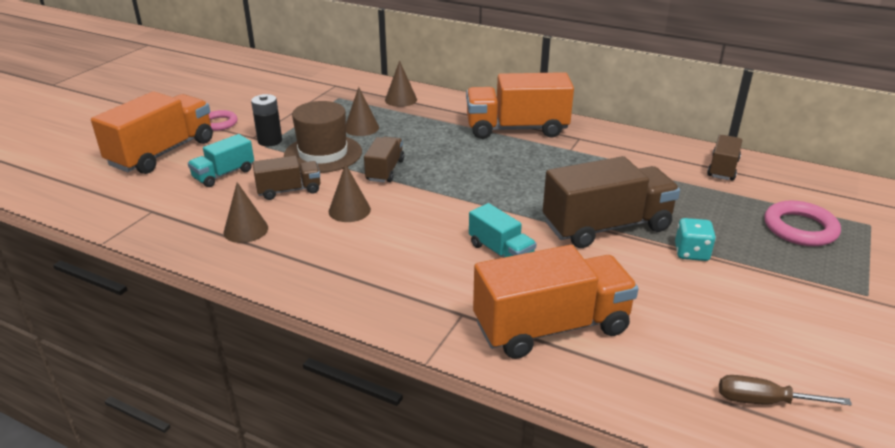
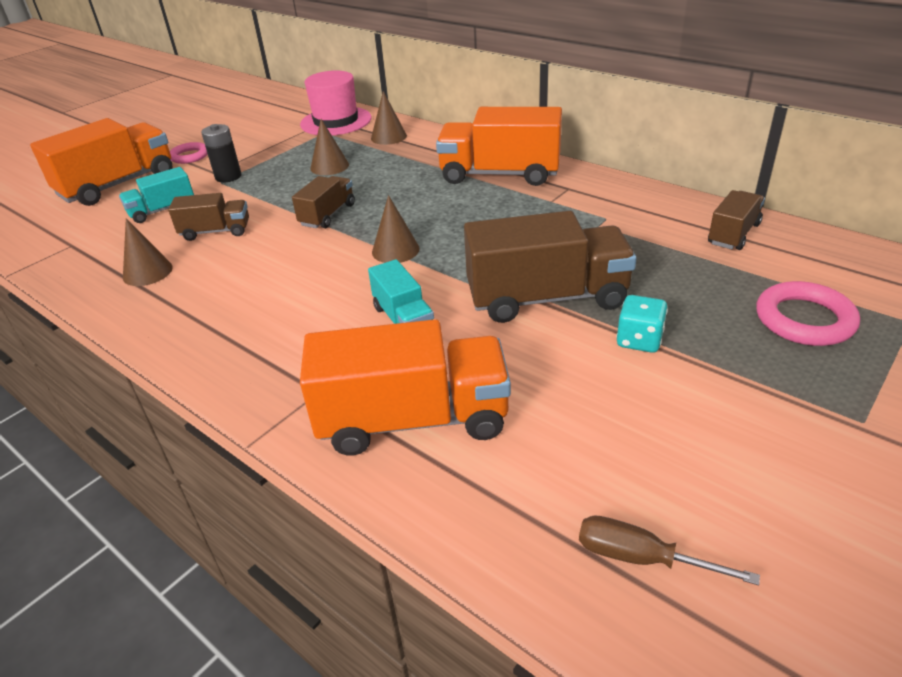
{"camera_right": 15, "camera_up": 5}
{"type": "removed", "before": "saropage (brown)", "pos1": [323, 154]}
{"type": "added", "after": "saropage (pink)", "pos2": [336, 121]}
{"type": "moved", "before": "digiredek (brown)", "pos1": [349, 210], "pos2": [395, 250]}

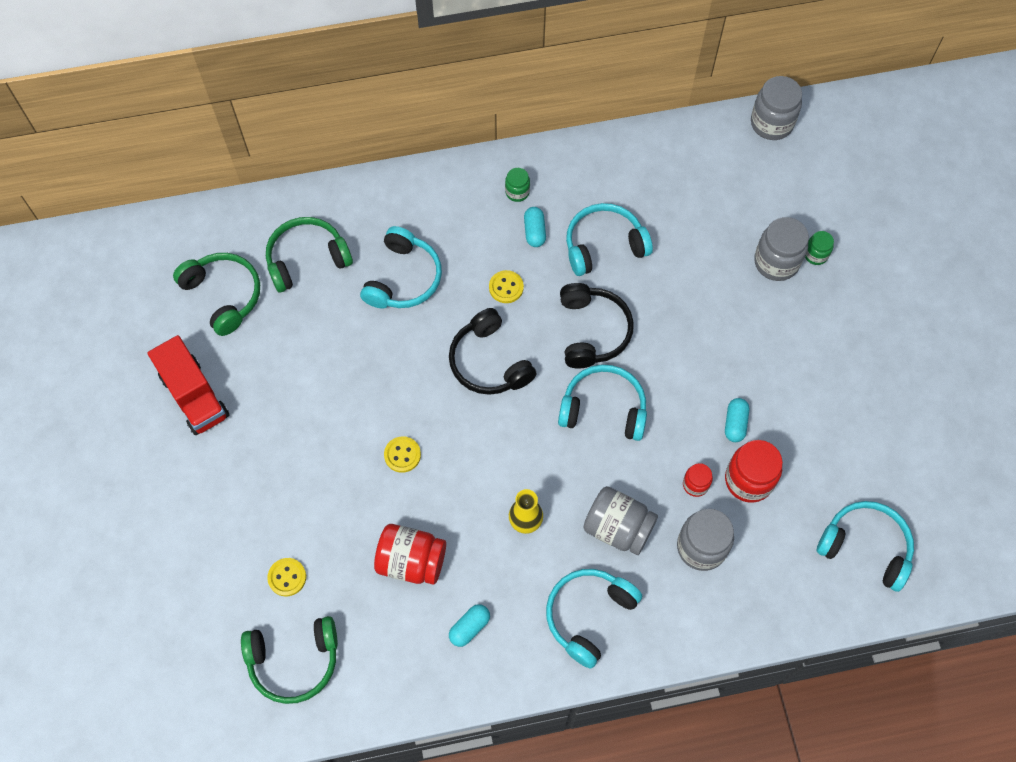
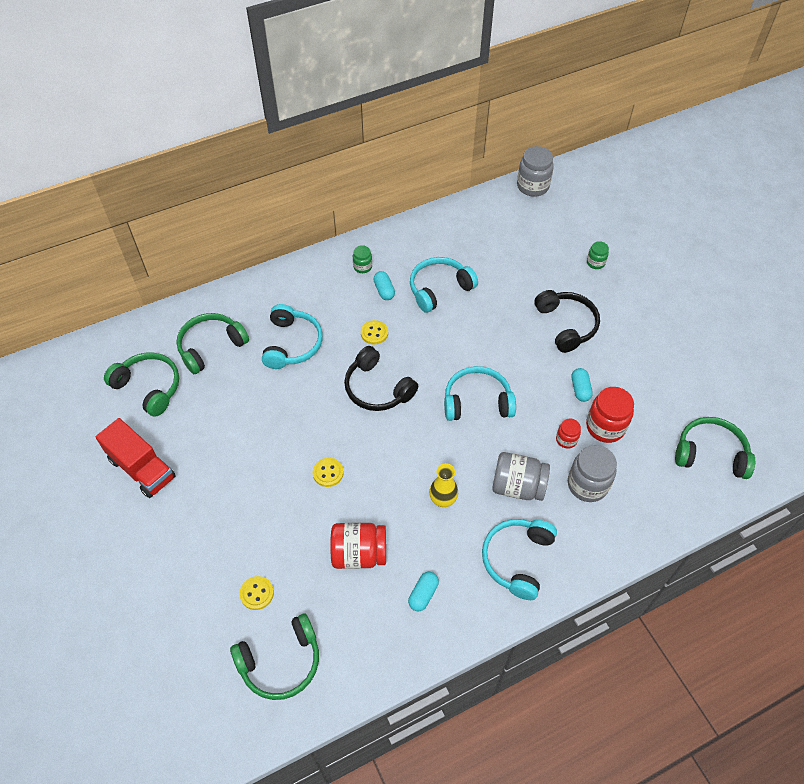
{"camera_right": -15, "camera_up": -10}
{"type": "removed", "before": "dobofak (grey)", "pos1": [776, 262]}
{"type": "moved", "before": "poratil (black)", "pos1": [592, 331], "pos2": [566, 325]}
{"type": "recoloured", "before": "poratil (turquoise)", "after": "poratil (green)", "pos1": [865, 547], "pos2": [710, 453]}

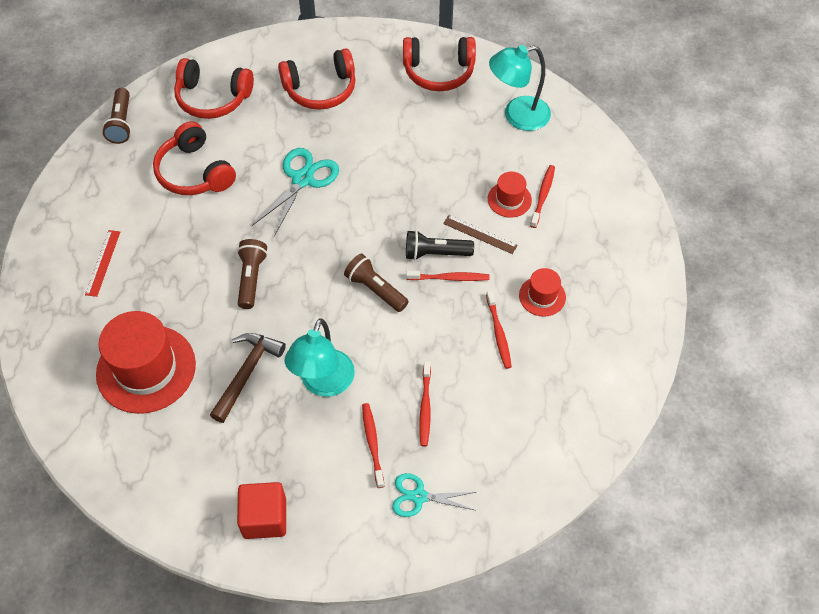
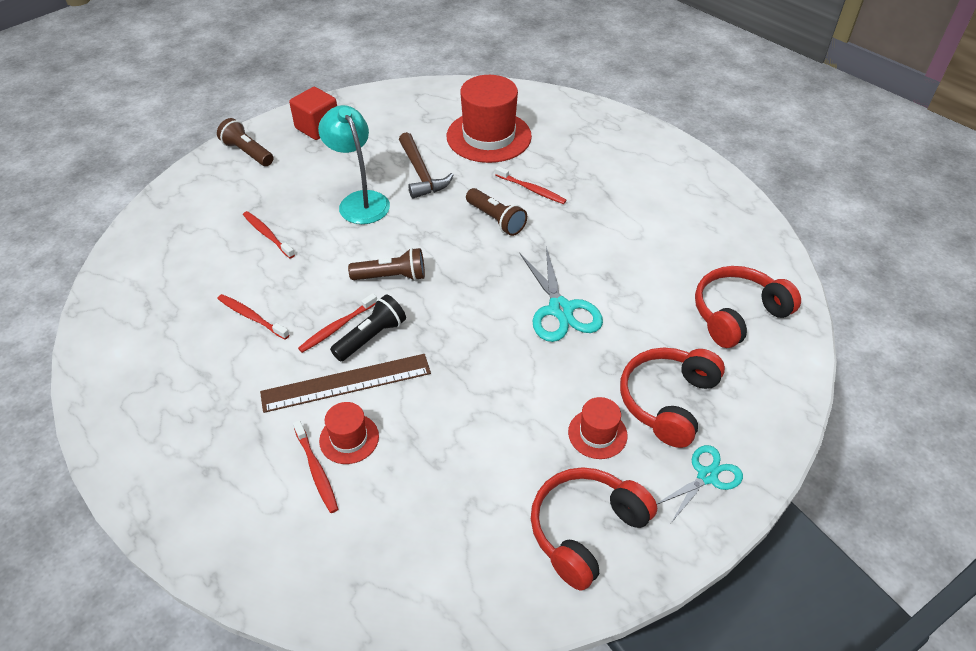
{"camera_right": 135, "camera_up": -10}
{"type": "removed", "before": "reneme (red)", "pos1": [103, 263]}
{"type": "removed", "before": "poratil (red)", "pos1": [195, 172]}
{"type": "removed", "before": "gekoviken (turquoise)", "pos1": [517, 116]}
{"type": "moved", "before": "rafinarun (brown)", "pos1": [121, 123], "pos2": [247, 152]}
{"type": "moved", "before": "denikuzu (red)", "pos1": [372, 443], "pos2": [531, 189]}
{"type": "moved", "before": "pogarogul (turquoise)", "pos1": [419, 496], "pos2": [707, 476]}
{"type": "moved", "before": "saropage (red)", "pos1": [542, 296], "pos2": [597, 434]}
{"type": "resized", "before": "reneme (brown)", "pos1": [480, 234], "pos2": [346, 383], "scale": 1.74}

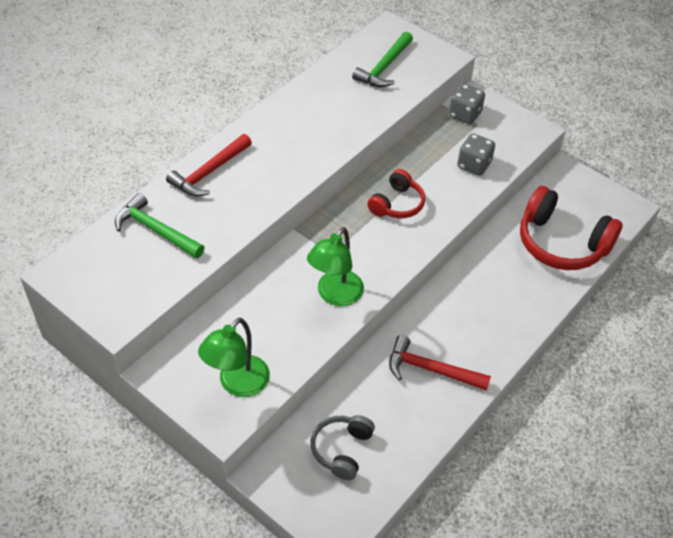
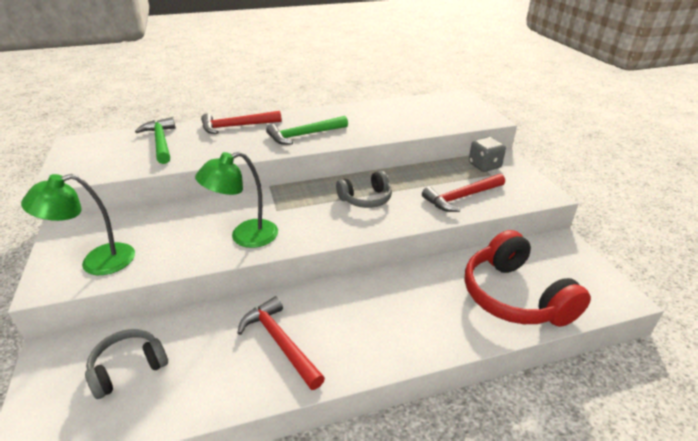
{"camera_right": 35, "camera_up": -15}
{"type": "moved", "before": "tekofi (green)", "pos1": [384, 67], "pos2": [304, 135]}
{"type": "replaced", "before": "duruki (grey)", "after": "tekofi (red)", "pos1": [474, 165], "pos2": [461, 197]}
{"type": "recoloured", "before": "poratil (red)", "after": "poratil (grey)", "pos1": [397, 204], "pos2": [366, 199]}

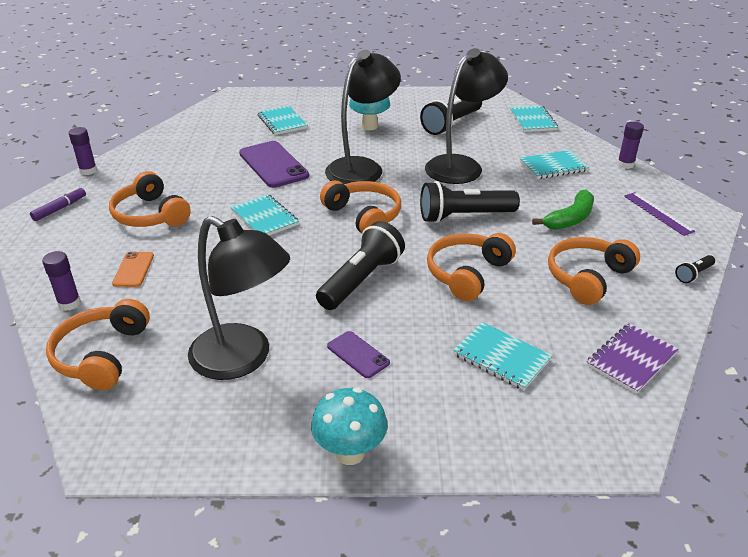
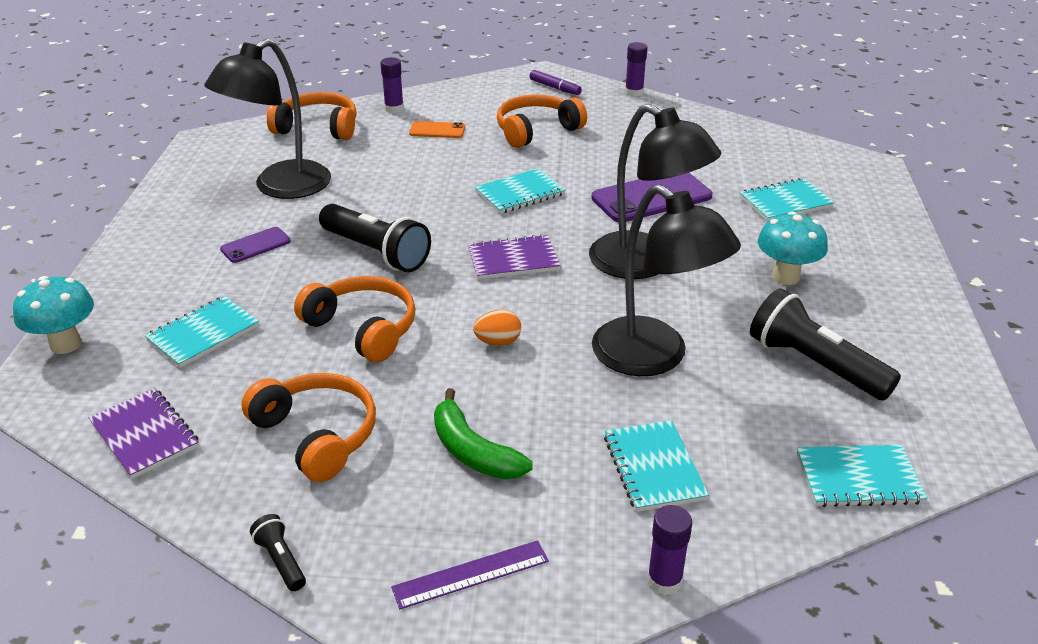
{"camera_right": 95, "camera_up": 0}
{"type": "moved", "before": "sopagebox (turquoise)", "pos1": [350, 453], "pos2": [66, 344]}
{"type": "replaced", "before": "poratil (orange)", "after": "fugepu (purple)", "pos1": [364, 216], "pos2": [513, 260]}
{"type": "replaced", "before": "rafinarun (black)", "after": "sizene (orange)", "pos1": [464, 216], "pos2": [498, 342]}

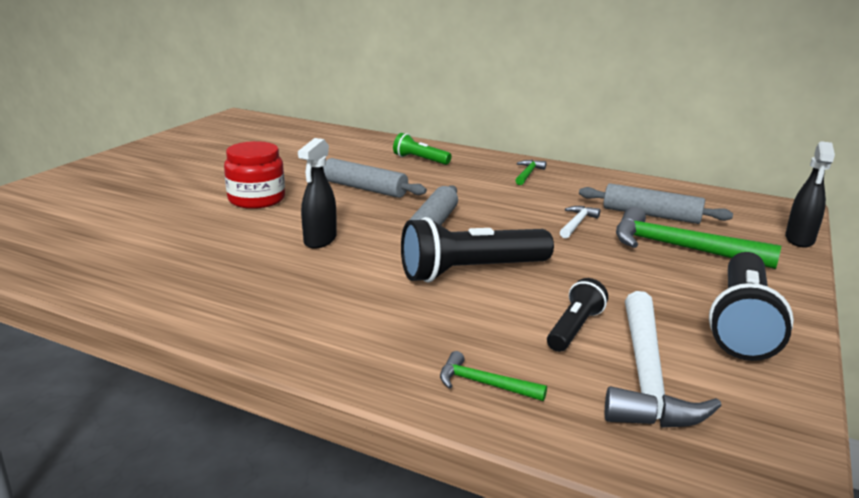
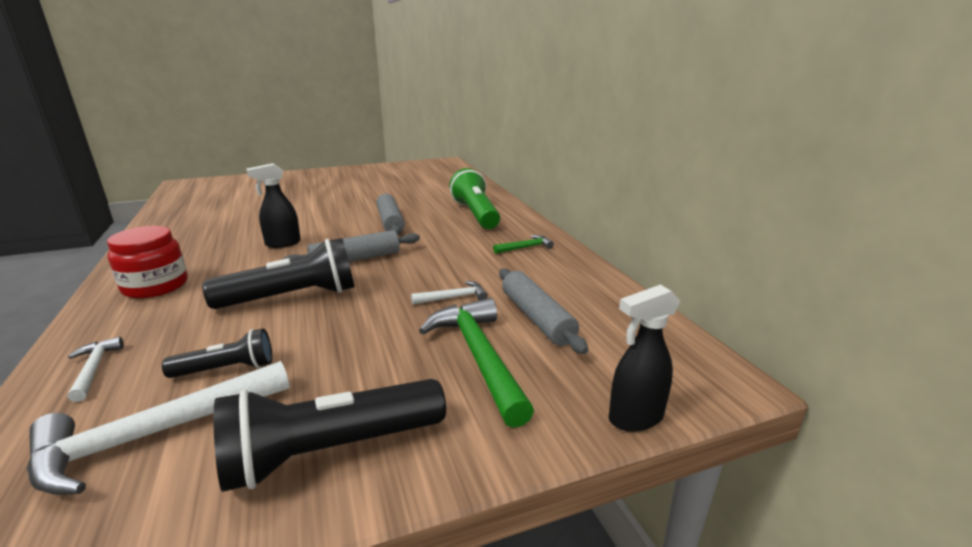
{"camera_right": 45, "camera_up": 0}
{"type": "moved", "before": "dobofak (red)", "pos1": [256, 199], "pos2": [155, 286]}
{"type": "recoloured", "before": "tekofi (green)", "after": "tekofi (white)", "pos1": [484, 384], "pos2": [94, 369]}
{"type": "turned", "before": "rafinarun (black)", "pos1": [471, 271], "pos2": [293, 297], "turn": 135}
{"type": "resized", "before": "rafinarun (green)", "pos1": [420, 160], "pos2": [476, 214], "scale": 1.8}

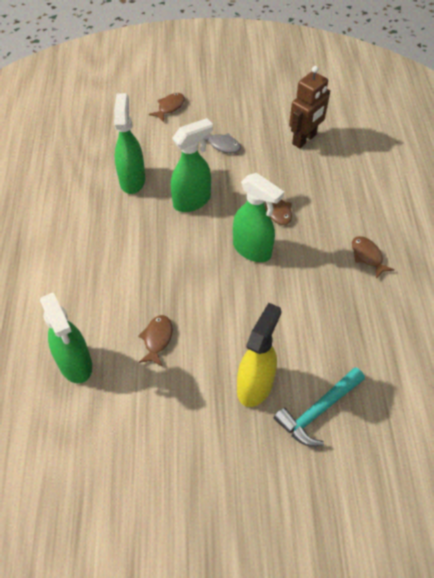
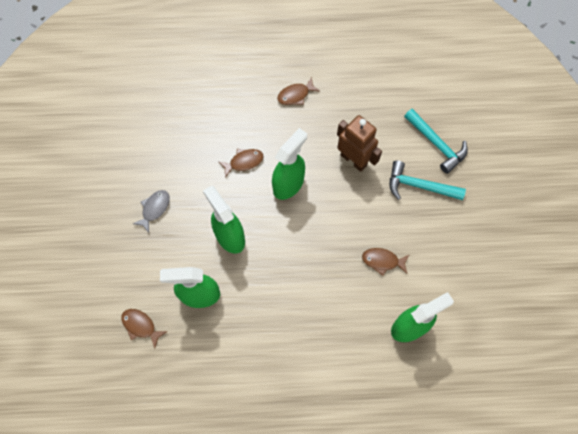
{"camera_right": -90, "camera_up": 15}
{"type": "moved", "before": "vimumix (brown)", "pos1": [170, 107], "pos2": [141, 326]}
{"type": "moved", "before": "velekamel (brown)", "pos1": [304, 139], "pos2": [354, 160]}
{"type": "replaced", "before": "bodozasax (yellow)", "after": "tekofi (turquoise)", "pos1": [255, 385], "pos2": [419, 186]}

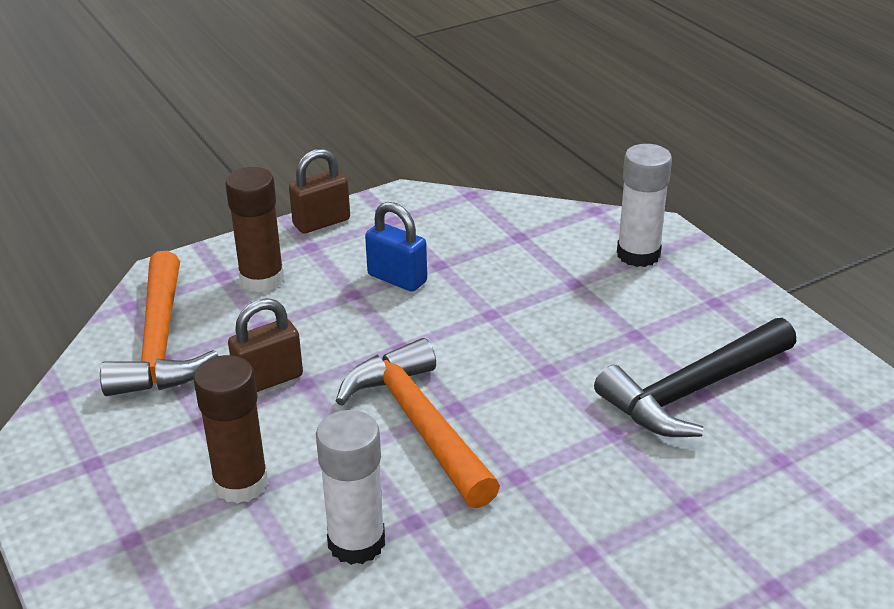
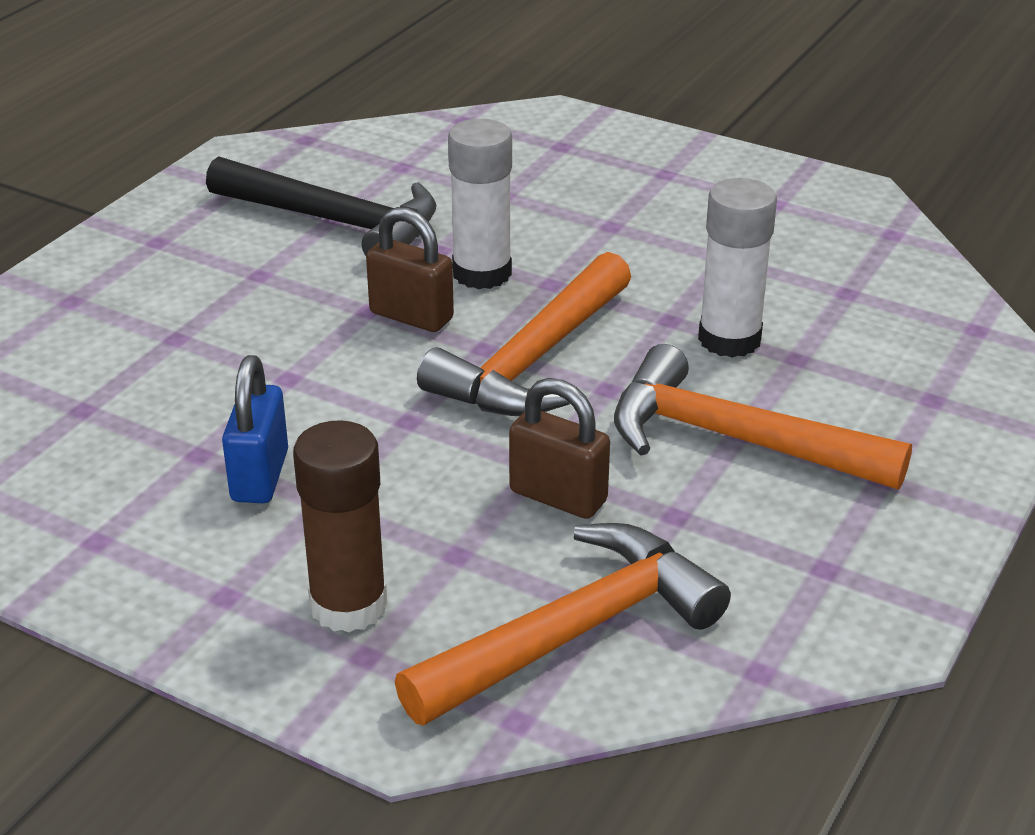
{"camera_right": -120, "camera_up": 0}
{"type": "moved", "before": "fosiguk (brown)", "pos1": [321, 222], "pos2": [411, 316]}
{"type": "moved", "before": "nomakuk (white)", "pos1": [638, 254], "pos2": [482, 273]}
{"type": "replaced", "before": "nomakuk (brown)", "after": "tekofi (orange)", "pos1": [241, 483], "pos2": [736, 440]}

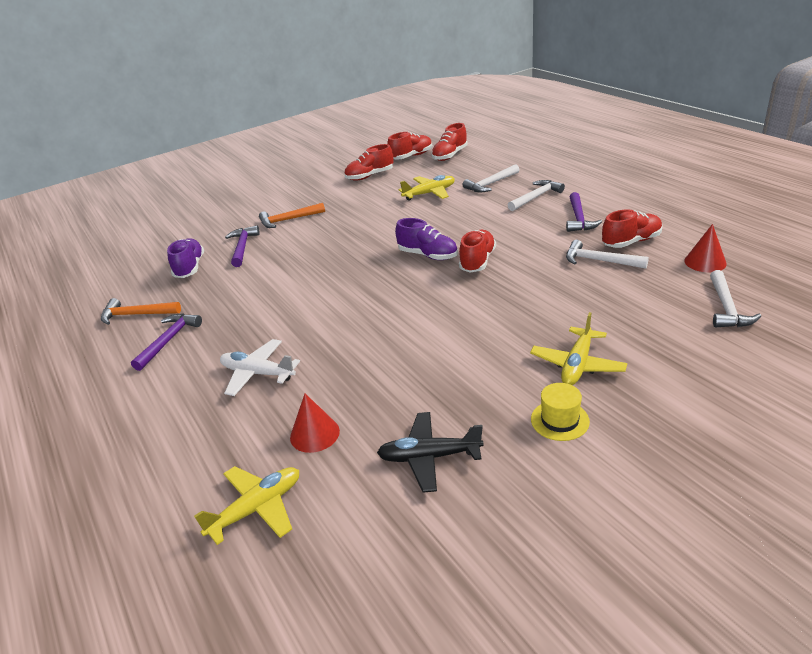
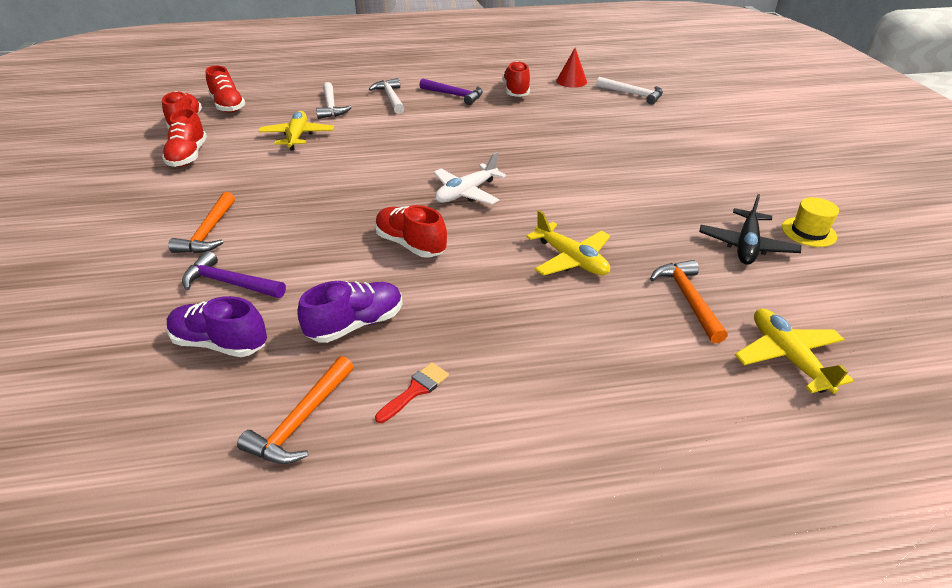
{"camera_right": -70, "camera_up": 5}
{"type": "removed", "before": "tekofi (white)", "pos1": [599, 261]}
{"type": "moved", "before": "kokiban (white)", "pos1": [258, 373], "pos2": [466, 193]}
{"type": "moved", "before": "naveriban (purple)", "pos1": [428, 255], "pos2": [356, 324]}
{"type": "moved", "before": "naveriban (red)", "pos1": [477, 261], "pos2": [410, 244]}
{"type": "moved", "before": "kokiban (yellow)", "pos1": [577, 364], "pos2": [571, 259]}
{"type": "moved", "before": "saropage (yellow)", "pos1": [560, 420], "pos2": [808, 232]}
{"type": "replaced", "before": "tekofi (purple)", "after": "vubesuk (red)", "pos1": [168, 341], "pos2": [415, 390]}
{"type": "replaced", "before": "digiredek (red)", "after": "tekofi (orange)", "pos1": [314, 434], "pos2": [688, 299]}

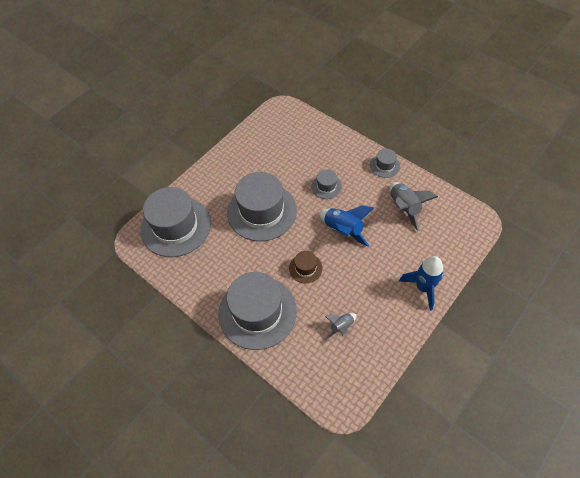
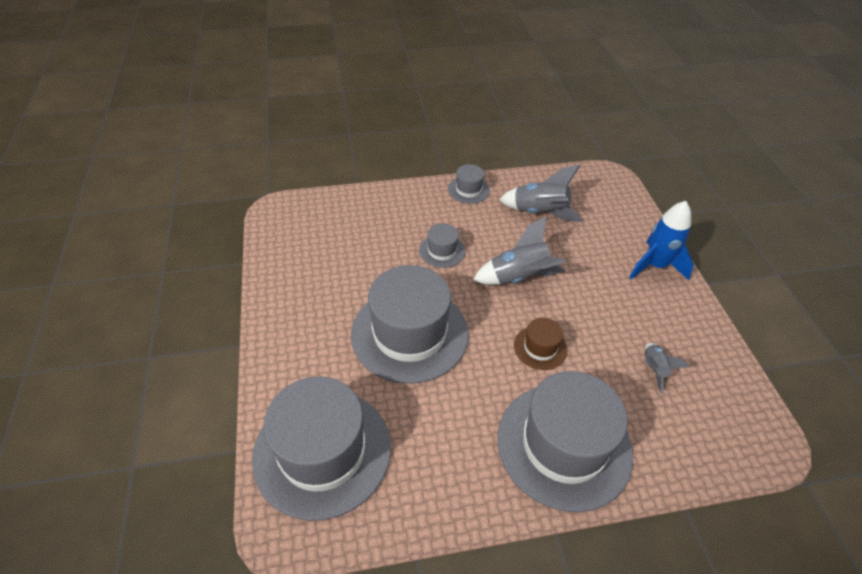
{"camera_right": -55, "camera_up": -10}
{"type": "recoloured", "before": "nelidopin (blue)", "after": "nelidopin (grey)", "pos1": [343, 230], "pos2": [519, 277]}

